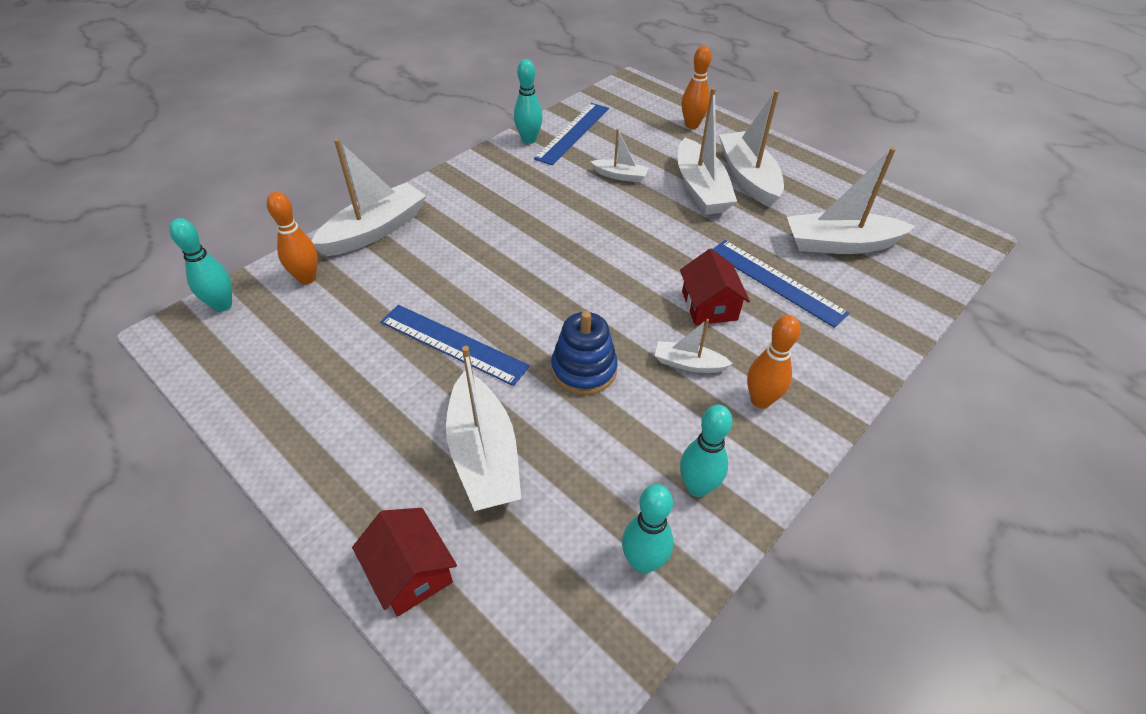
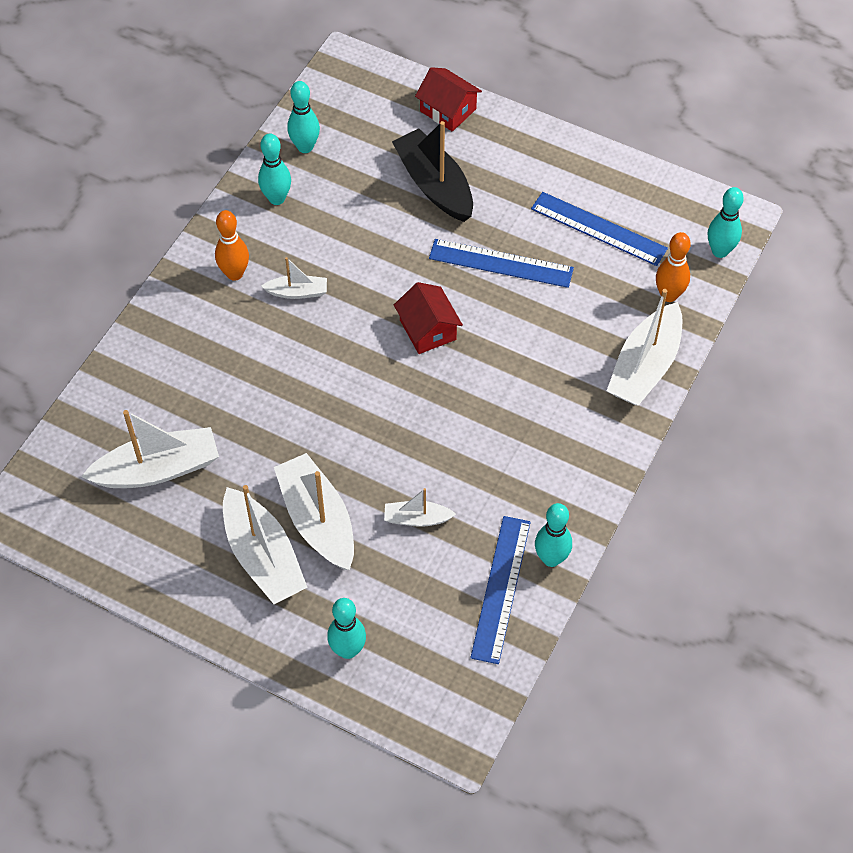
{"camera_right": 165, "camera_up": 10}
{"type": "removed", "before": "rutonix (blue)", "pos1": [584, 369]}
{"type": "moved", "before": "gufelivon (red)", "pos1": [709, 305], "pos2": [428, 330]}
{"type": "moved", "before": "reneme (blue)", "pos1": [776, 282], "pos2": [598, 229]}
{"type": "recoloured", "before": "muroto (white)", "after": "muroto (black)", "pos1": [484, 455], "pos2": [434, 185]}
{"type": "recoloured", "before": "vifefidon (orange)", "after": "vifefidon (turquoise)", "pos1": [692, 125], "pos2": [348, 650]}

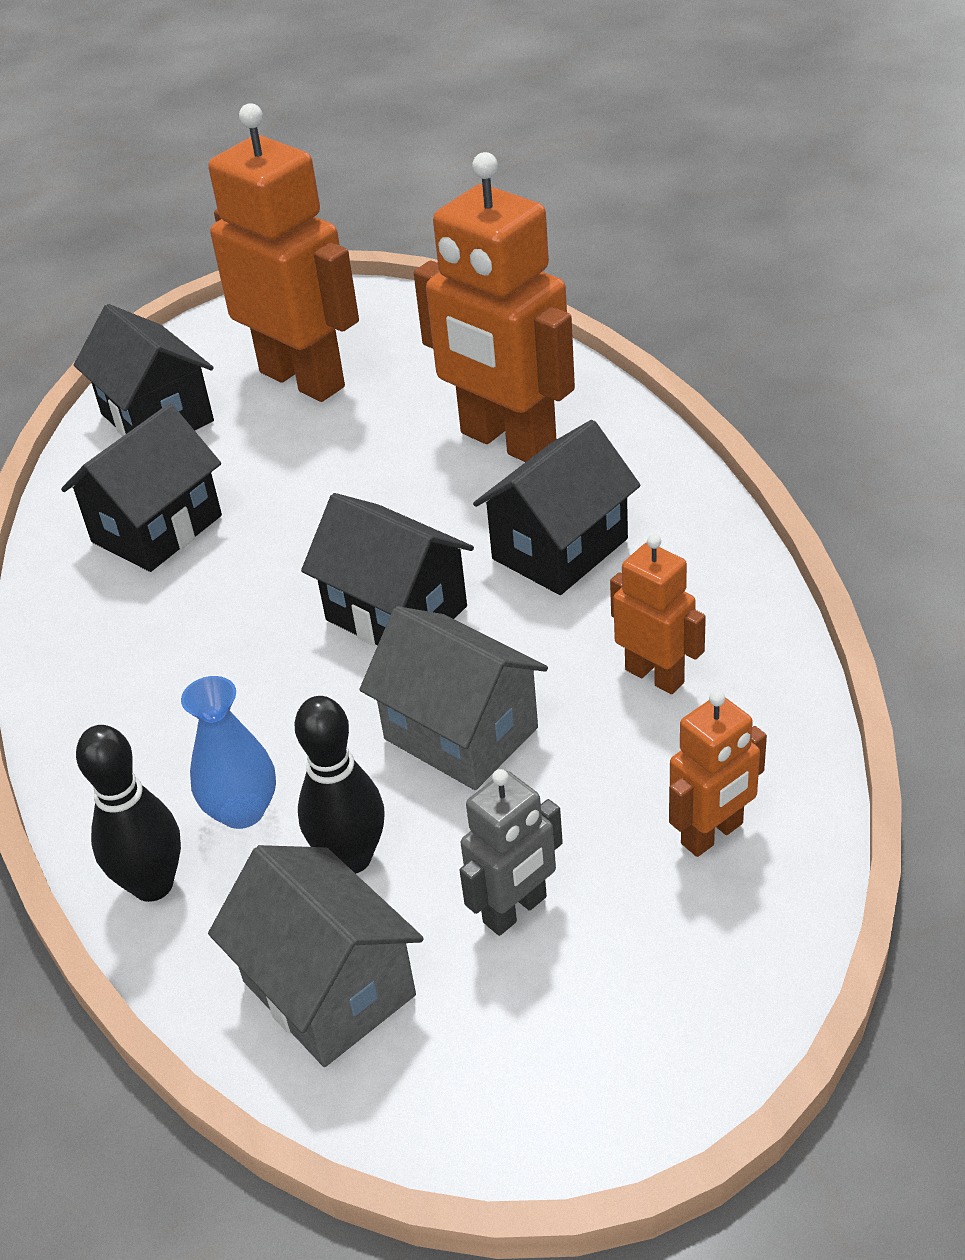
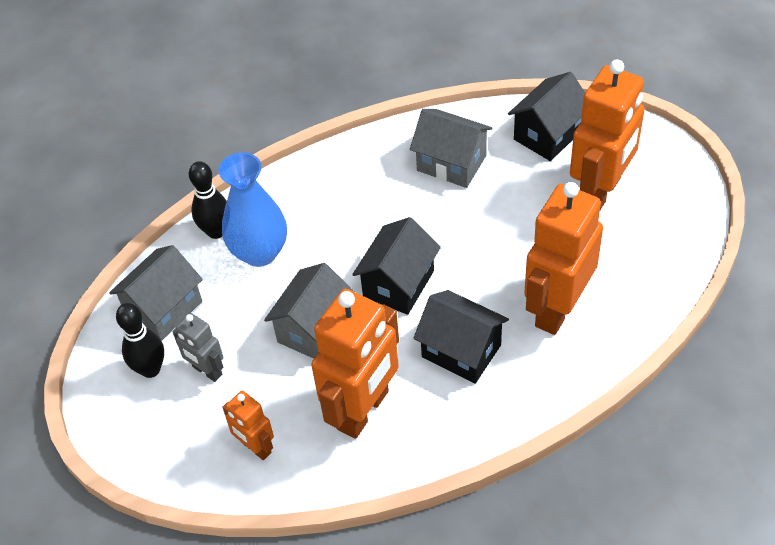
{"camera_right": 80, "camera_up": 10}
{"type": "moved", "before": "vifefidon (black)", "pos1": [351, 858], "pos2": [150, 369]}
{"type": "recoloured", "before": "gufelivon (black)", "after": "gufelivon (grey)", "pos1": [157, 529], "pos2": [451, 163]}
{"type": "resized", "before": "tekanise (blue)", "pos1": [242, 810], "pos2": [259, 252], "scale": 1.63}
{"type": "resized", "before": "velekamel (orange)", "pos1": [655, 676], "pos2": [363, 410], "scale": 1.99}

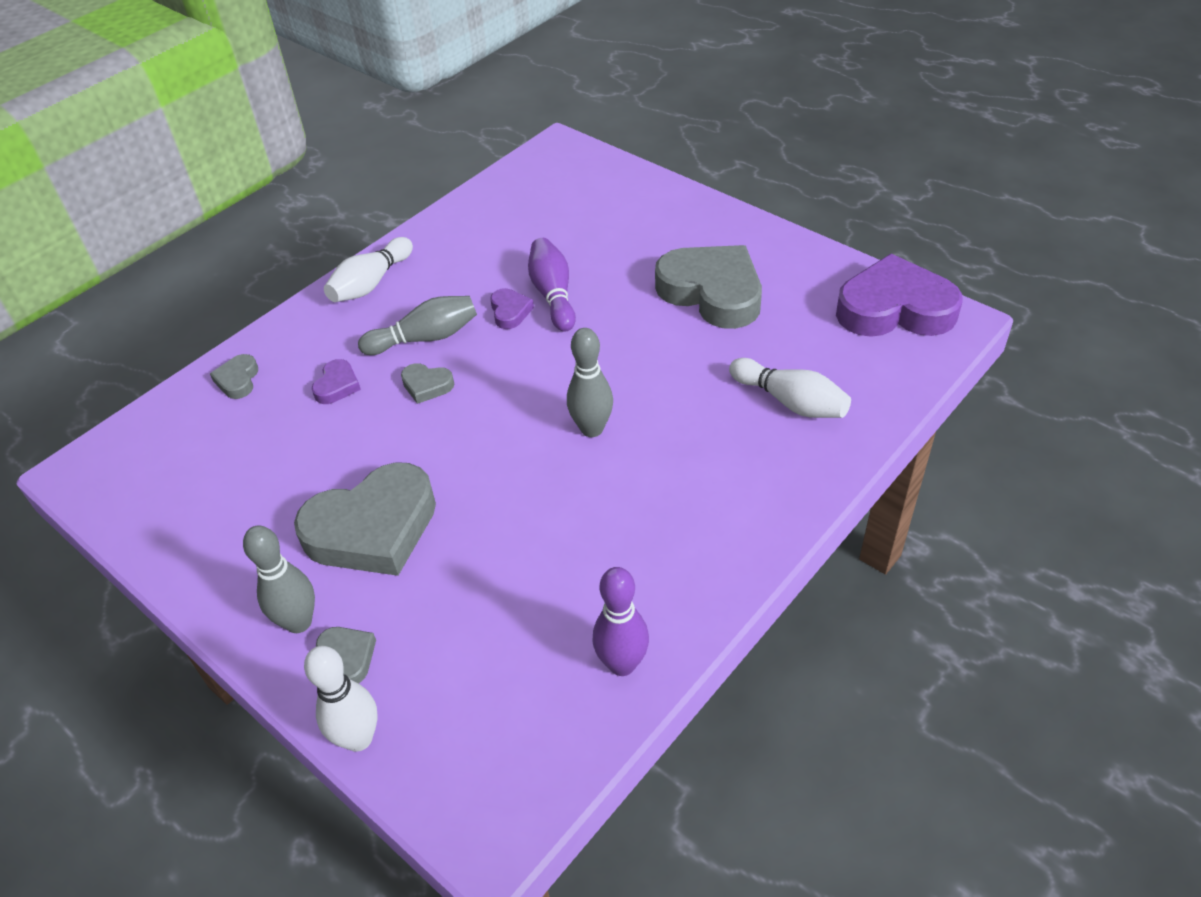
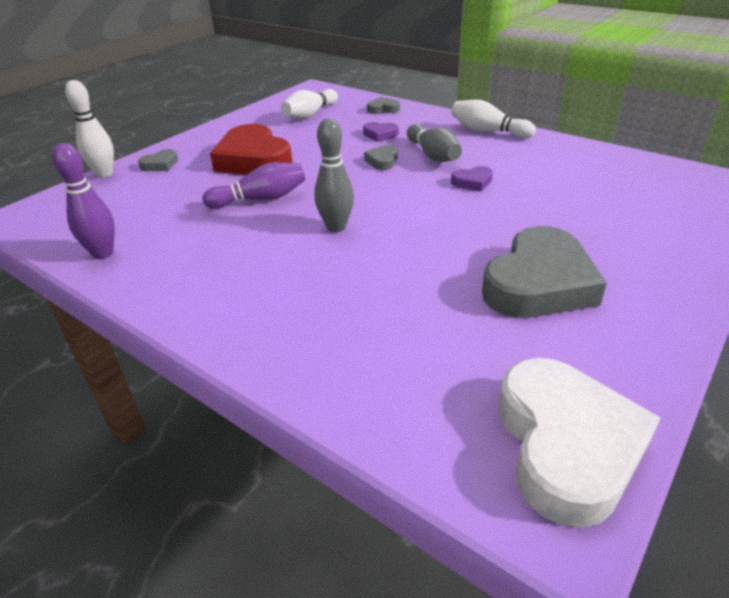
{"camera_right": 85, "camera_up": -10}
{"type": "removed", "before": "vifefidon (grey)", "pos1": [299, 622]}
{"type": "moved", "before": "vifefidon (purple)", "pos1": [553, 295], "pos2": [260, 199]}
{"type": "moved", "before": "vifefidon (white)", "pos1": [790, 402], "pos2": [310, 114]}
{"type": "recoloured", "before": "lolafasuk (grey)", "after": "lolafasuk (red)", "pos1": [373, 528], "pos2": [253, 160]}
{"type": "recoloured", "before": "lolafasuk (purple)", "after": "lolafasuk (white)", "pos1": [895, 309], "pos2": [566, 445]}

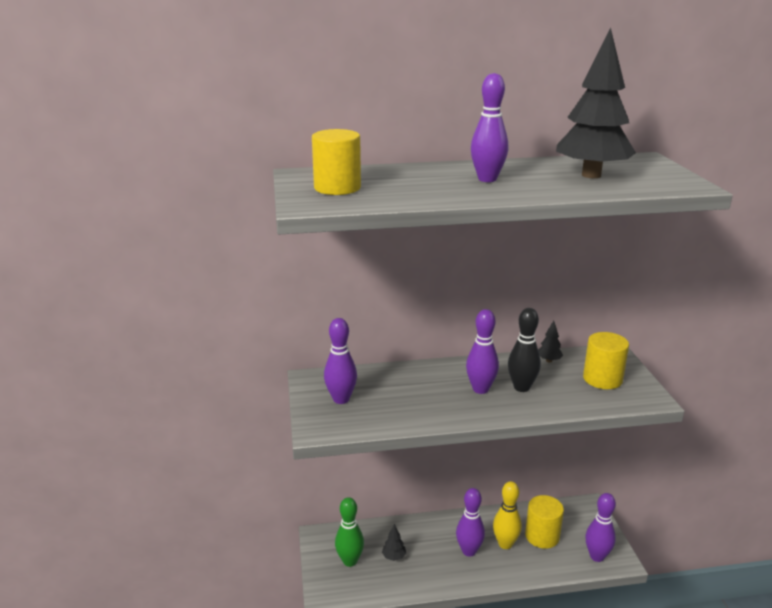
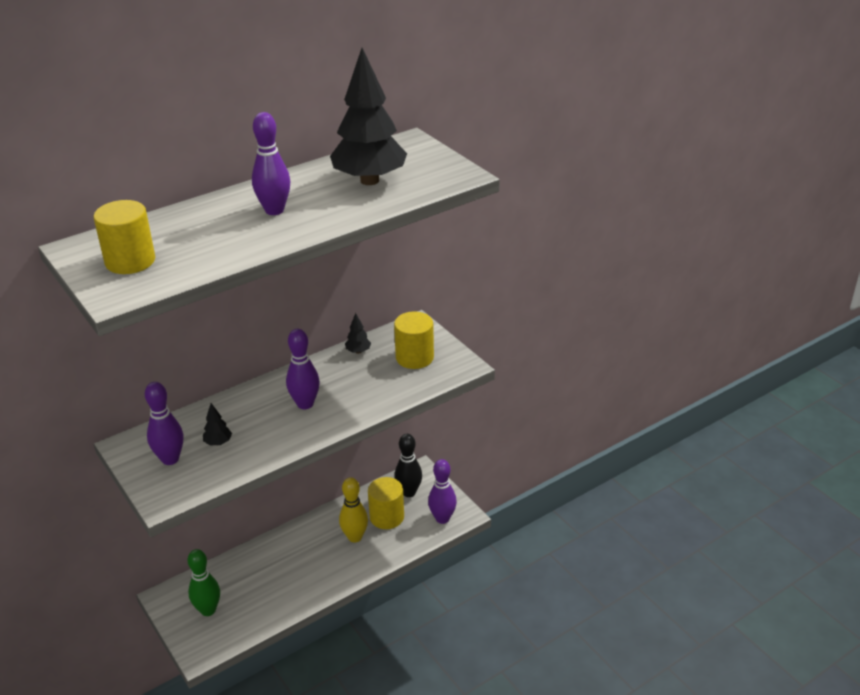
{"camera_right": -25, "camera_up": 10}
{"type": "removed", "before": "vifefidon (purple)", "pos1": [469, 551]}
{"type": "moved", "before": "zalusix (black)", "pos1": [394, 557], "pos2": [218, 443]}
{"type": "moved", "before": "vifefidon (black)", "pos1": [521, 387], "pos2": [409, 492]}

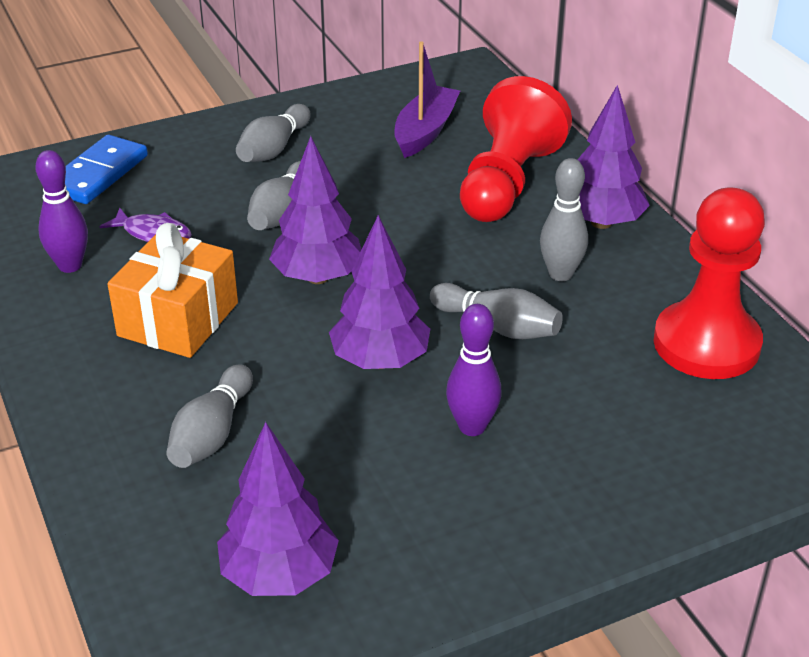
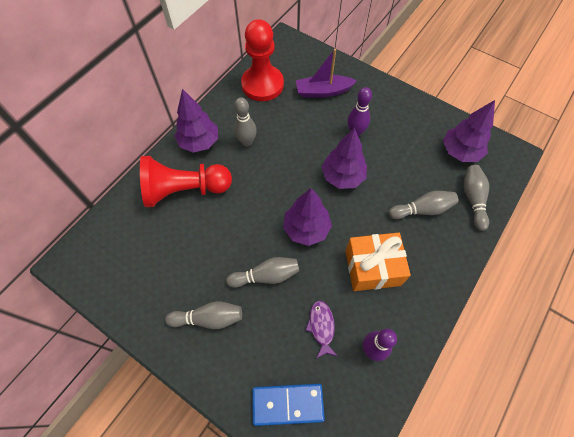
{"camera_right": -120, "camera_up": 25}
{"type": "moved", "before": "muroto (purple)", "pos1": [425, 131], "pos2": [323, 91]}
{"type": "moved", "before": "vifefidon (grey)", "pos1": [498, 327], "pos2": [473, 199]}

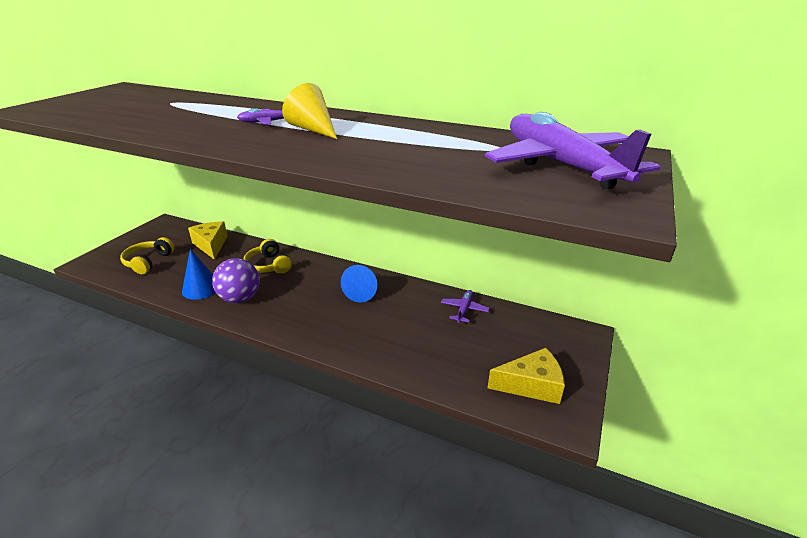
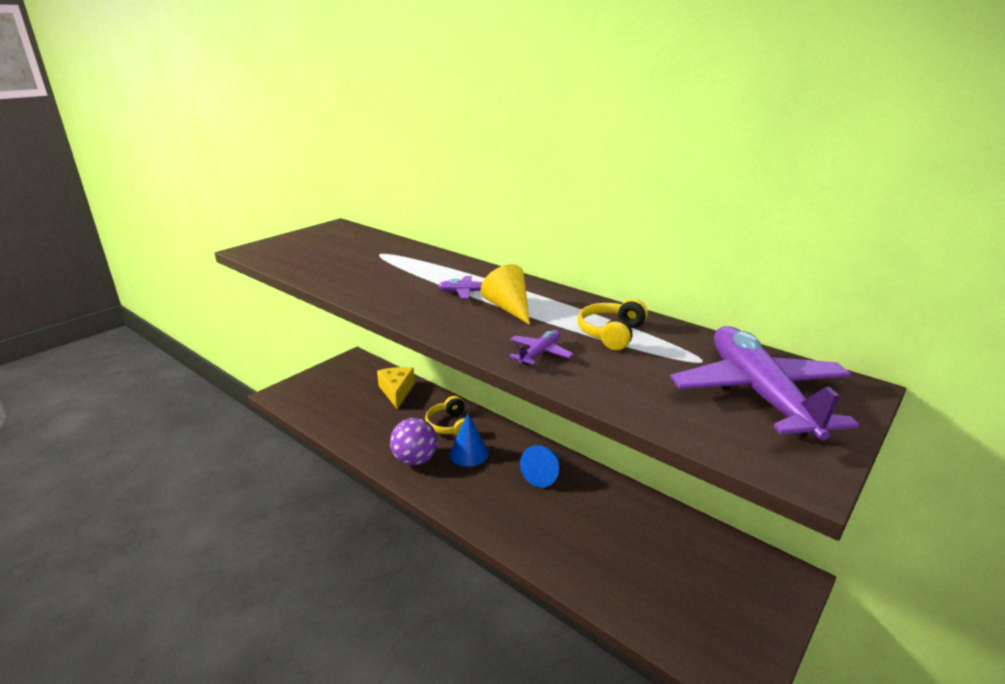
{"camera_right": 15, "camera_up": -5}
{"type": "removed", "before": "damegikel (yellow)", "pos1": [531, 385]}
{"type": "moved", "before": "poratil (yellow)", "pos1": [148, 262], "pos2": [611, 333]}
{"type": "moved", "before": "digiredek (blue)", "pos1": [201, 288], "pos2": [469, 453]}
{"type": "moved", "before": "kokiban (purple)", "pos1": [464, 310], "pos2": [540, 353]}

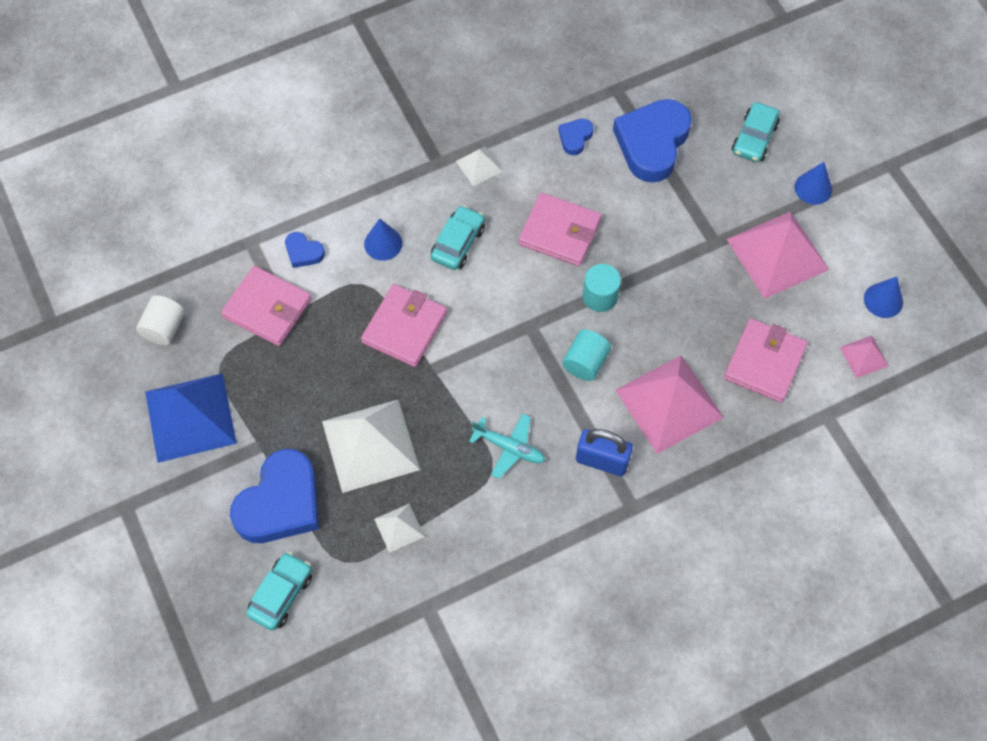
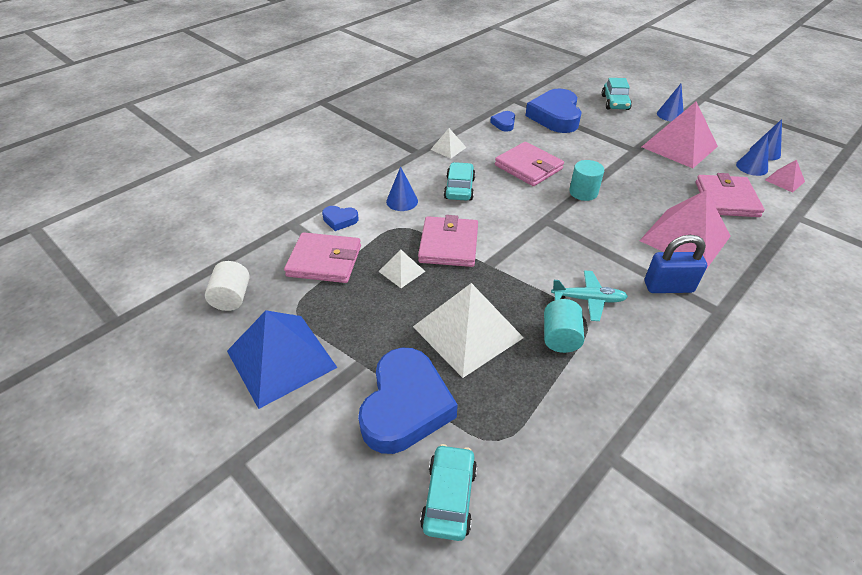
{"camera_right": -20, "camera_up": -20}
{"type": "added", "after": "digiredek (blue)", "pos2": [752, 167]}
{"type": "moved", "before": "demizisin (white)", "pos1": [399, 527], "pos2": [401, 271]}
{"type": "moved", "before": "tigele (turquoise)", "pos1": [585, 362], "pos2": [560, 337]}
{"type": "turned", "before": "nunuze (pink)", "pos1": [559, 232], "pos2": [528, 167], "turn": 45}

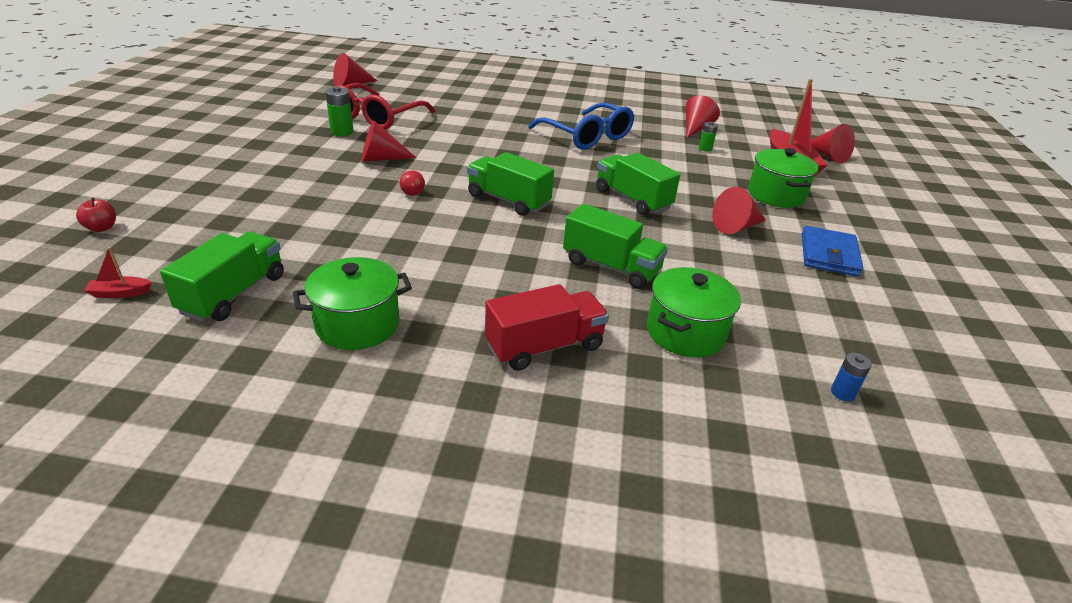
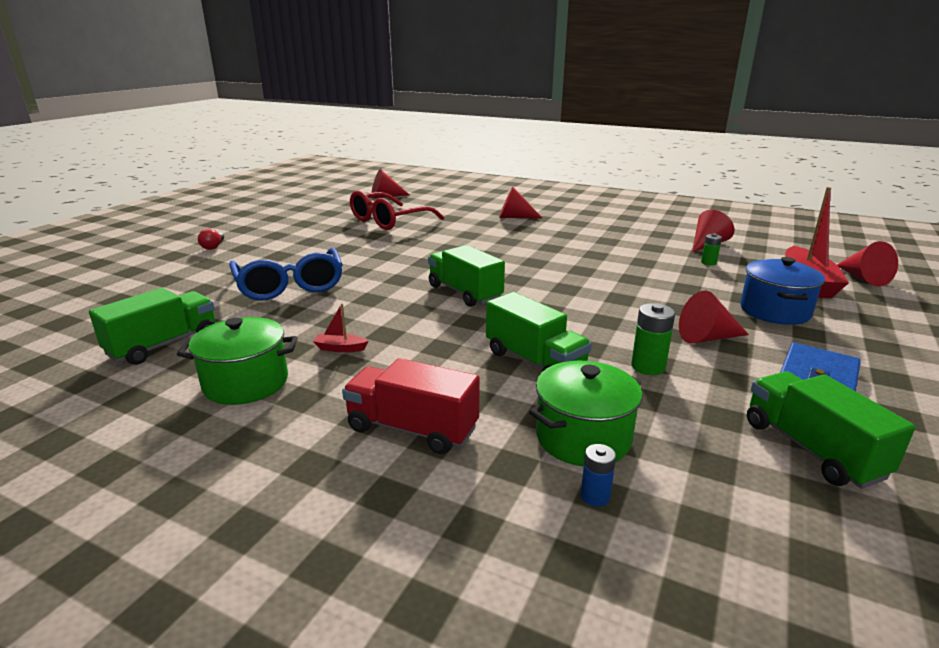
{"camera_right": 20, "camera_up": -10}
{"type": "removed", "before": "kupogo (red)", "pos1": [102, 228]}
{"type": "moved", "before": "muroto (red)", "pos1": [120, 293], "pos2": [340, 348]}
{"type": "moved", "before": "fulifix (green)", "pos1": [342, 132], "pos2": [648, 367]}
{"type": "moved", "before": "digiredek (red)", "pos1": [381, 159], "pos2": [514, 217]}
{"type": "moved", "before": "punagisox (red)", "pos1": [411, 190], "pos2": [213, 247]}
{"type": "moved", "before": "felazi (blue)", "pos1": [587, 136], "pos2": [290, 286]}
{"type": "moved", "before": "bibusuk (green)", "pos1": [632, 199], "pos2": [811, 449]}
{"type": "moved", "before": "fulifix (blue)", "pos1": [842, 393], "pos2": [595, 496]}
{"type": "recoloured", "before": "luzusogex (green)", "after": "luzusogex (blue)", "pos1": [776, 195], "pos2": [774, 311]}
{"type": "turned", "before": "bibusuk (red)", "pos1": [544, 346], "pos2": [412, 429], "turn": -150}

